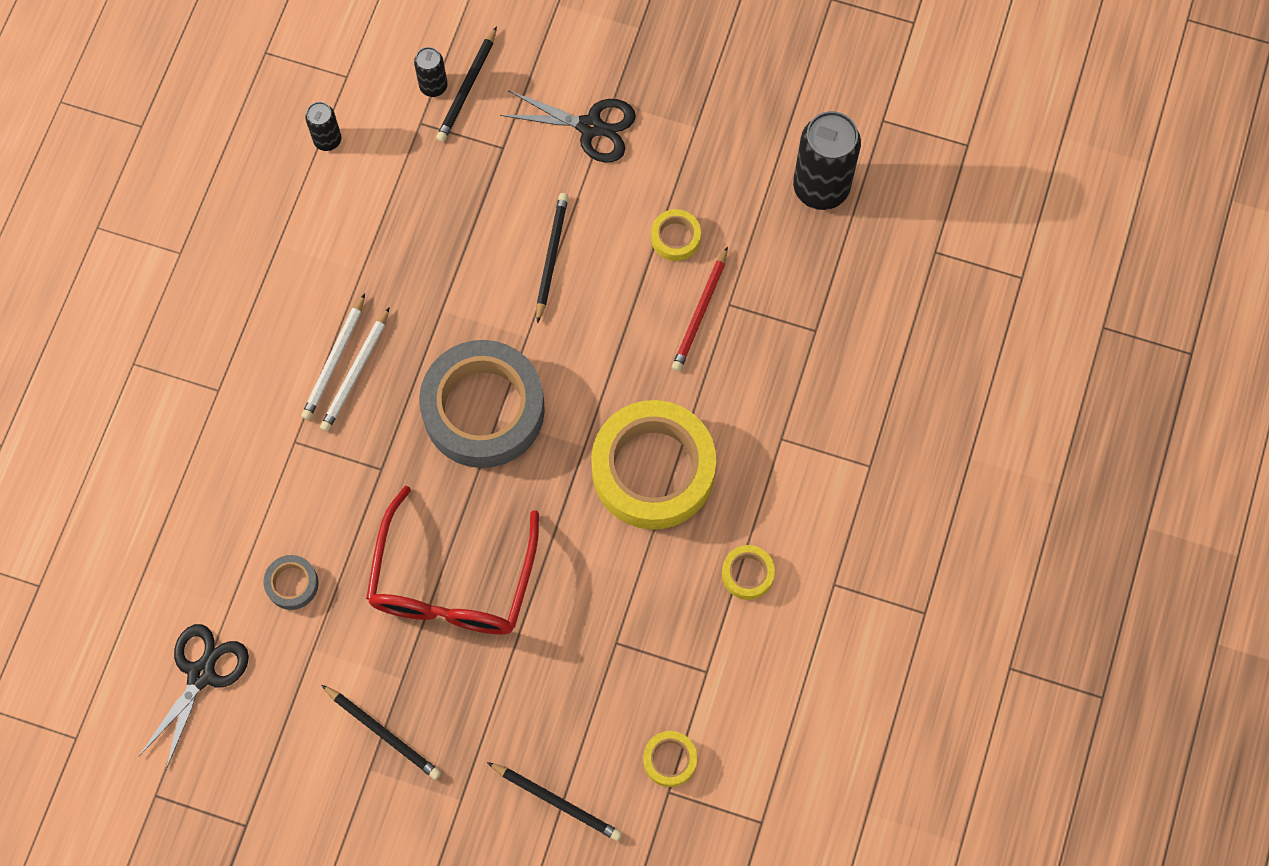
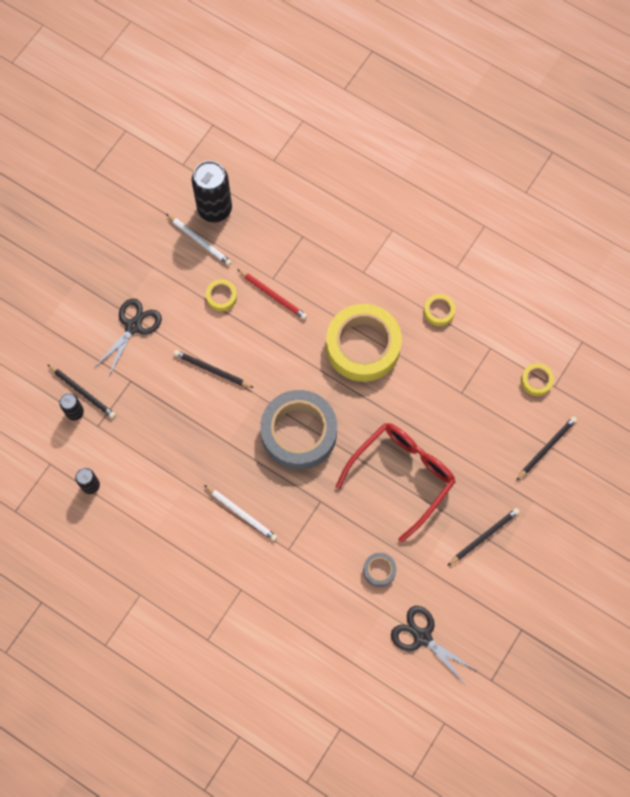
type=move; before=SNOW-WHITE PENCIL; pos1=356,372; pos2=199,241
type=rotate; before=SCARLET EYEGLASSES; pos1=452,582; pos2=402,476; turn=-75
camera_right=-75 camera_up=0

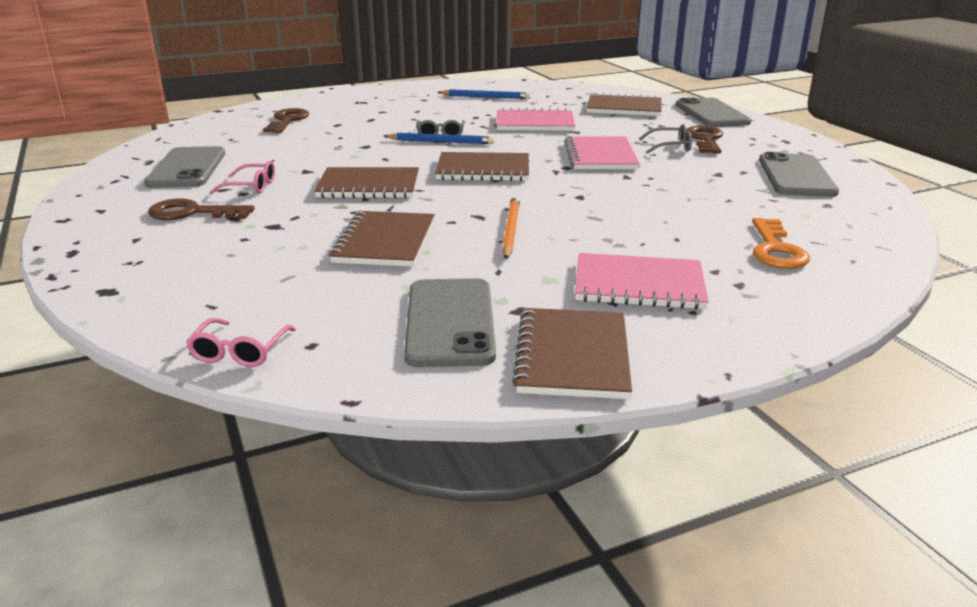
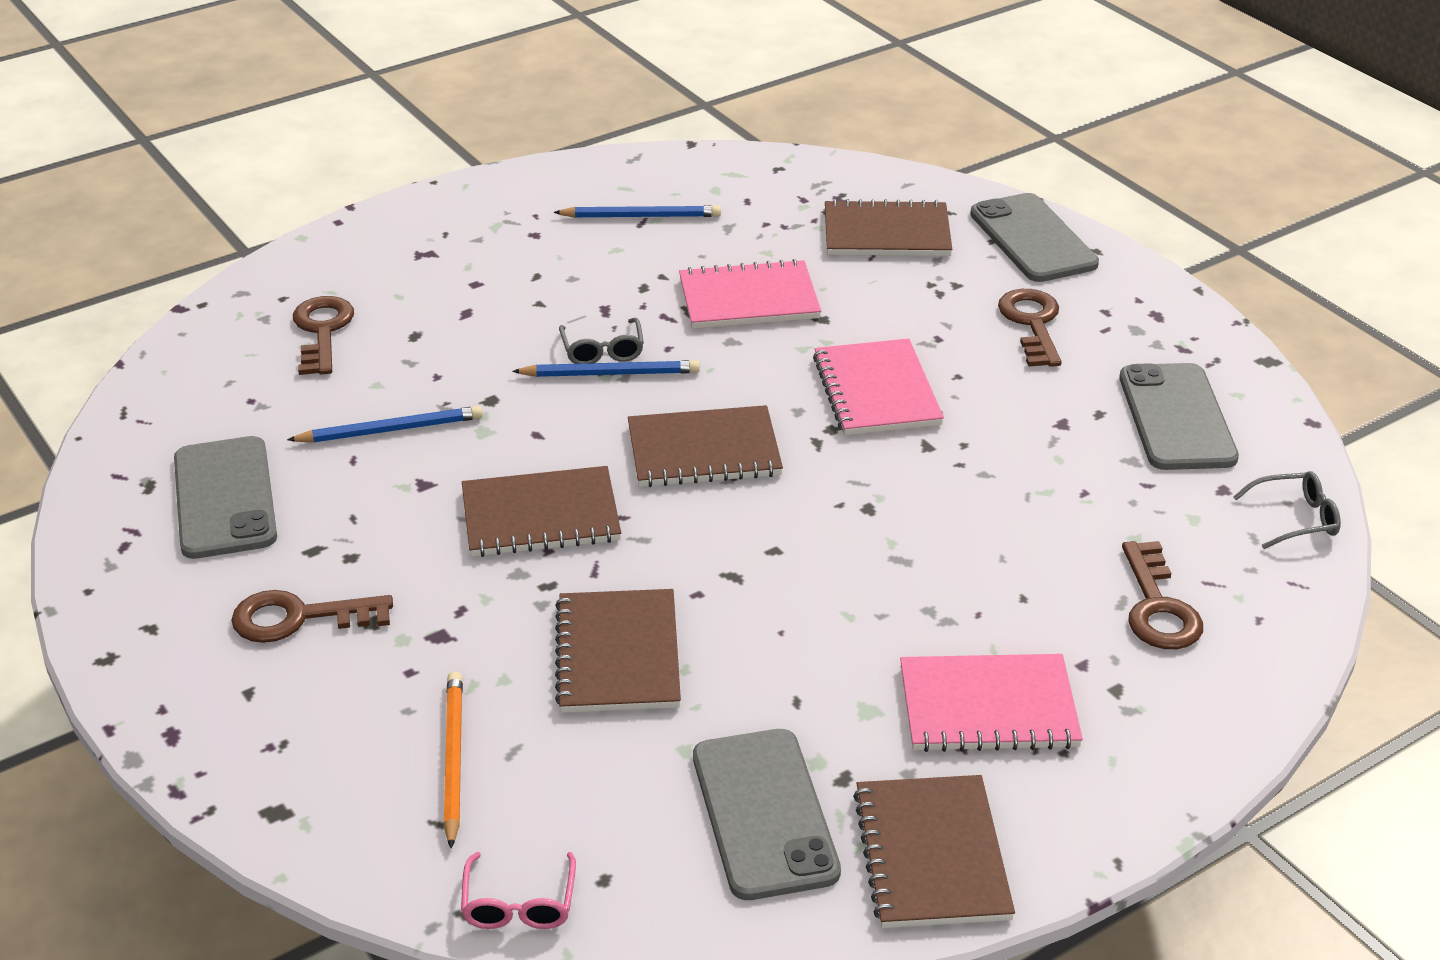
type=delete; before=ROSE-PINK EYEGLASSES; pos1=251,187
type=insert; after=ROYAL BLUE PENCIL; pos2=390,430
type=move; before=ORANGE PENCIL; pos1=510,230; pos2=453,759
type=move; before=GRAY EYEGLASSES; pos1=671,147; pos2=1296,519
type=recolor; before=ORANGE DOOR KEY; after=RUSSET DOOR KEY; pos1=776,249; pos2=1158,607
camera_right=-10 camera_up=10

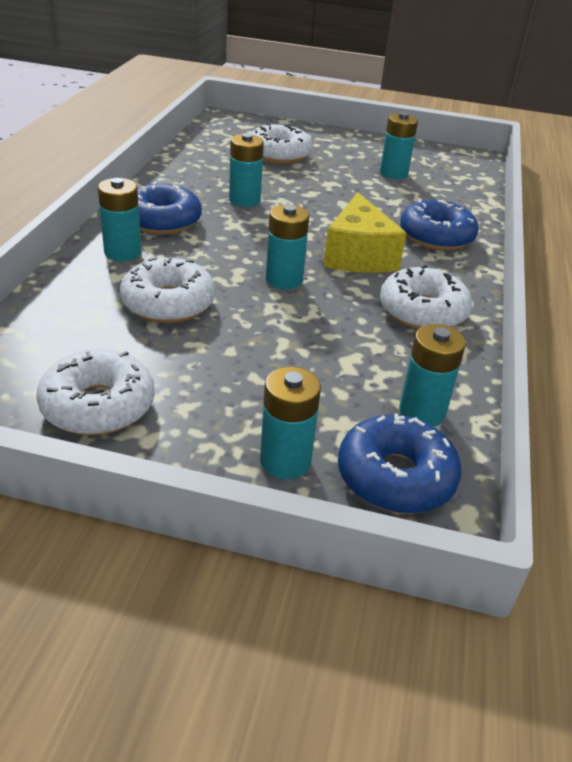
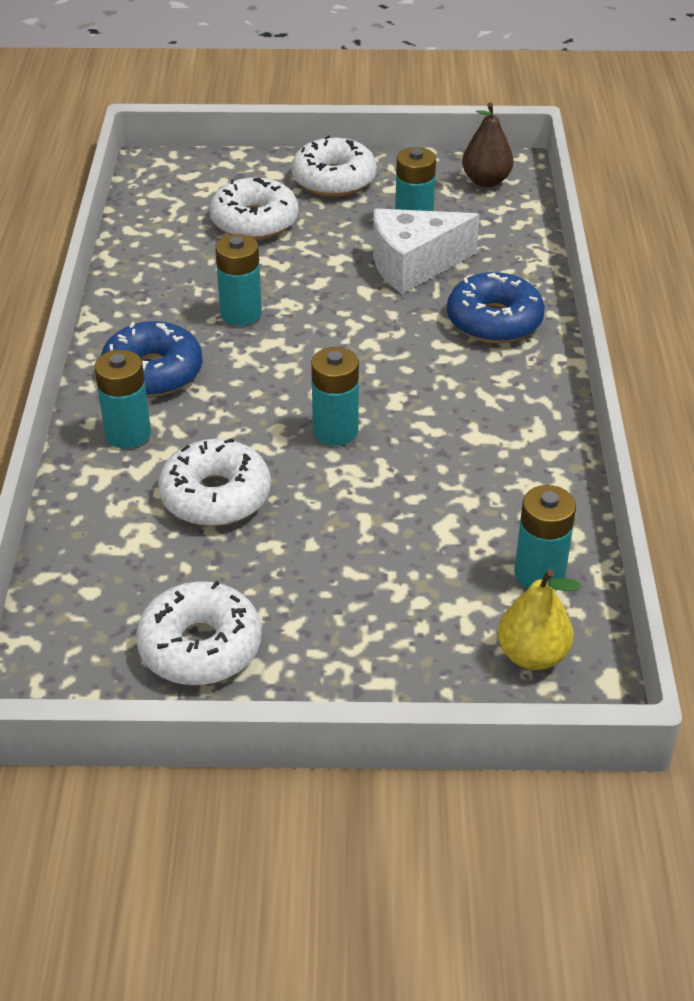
type=delete; before=TURQUOISE BATTERY; pos1=285,461
type=delete; before=BRIGHT YELLOW PIECE OF CHEESE; pos1=358,255
type=insert; after=SNOW-WHITE PIECE OF CHEESE; pos2=414,265
type=insert; after=RUSSET PEAR; pos2=486,181
type=move; before=SNOW-WHITE GLAZED DONUT; pos1=422,311; pos2=334,180
type=replace; before=ROYAL BLUE GLAZED DONUT; after=BRIGHT YELLOW PEAR; pos1=395,477; pos2=532,655
camera_right=-10 camera_up=5

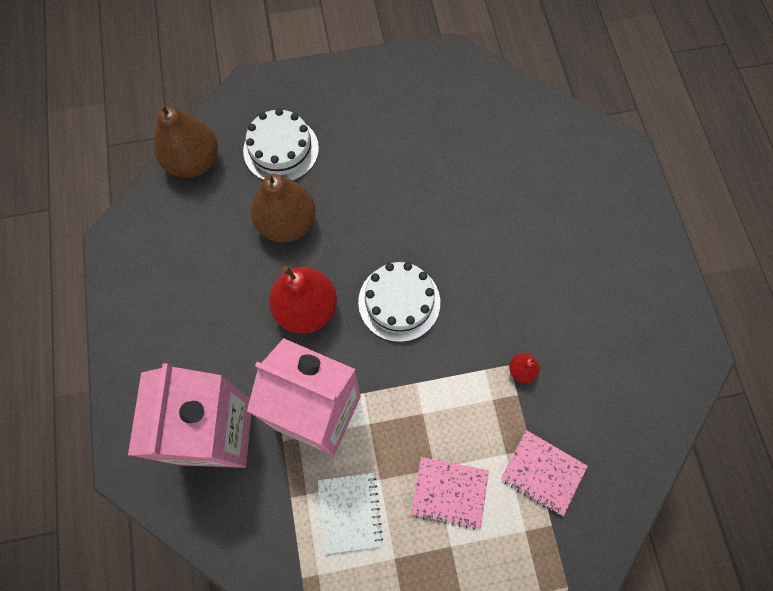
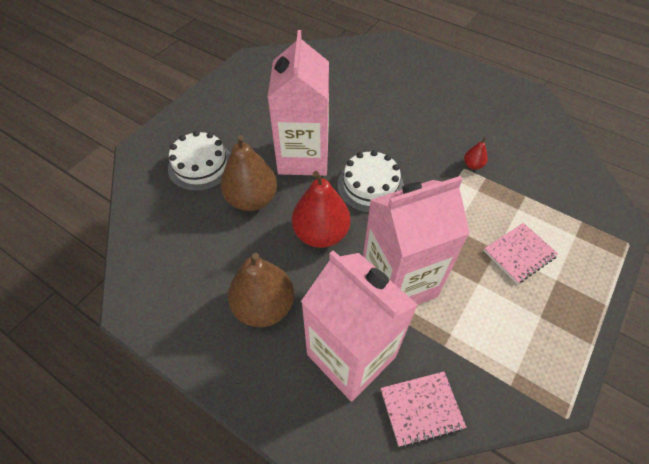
type=delete; before=SNOW-WHITE EXERCISE BOOK; pos1=349,512
type=insert; after=ROSE-PINK CARTON; pos2=303,157
type=move; before=RUSSET PEAR; pos1=193,161; pos2=264,306
type=move; before=ROSE-PINK EXERCISE BOOK; pos1=543,472; pos2=421,408
camera_right=-45 camera_up=-15

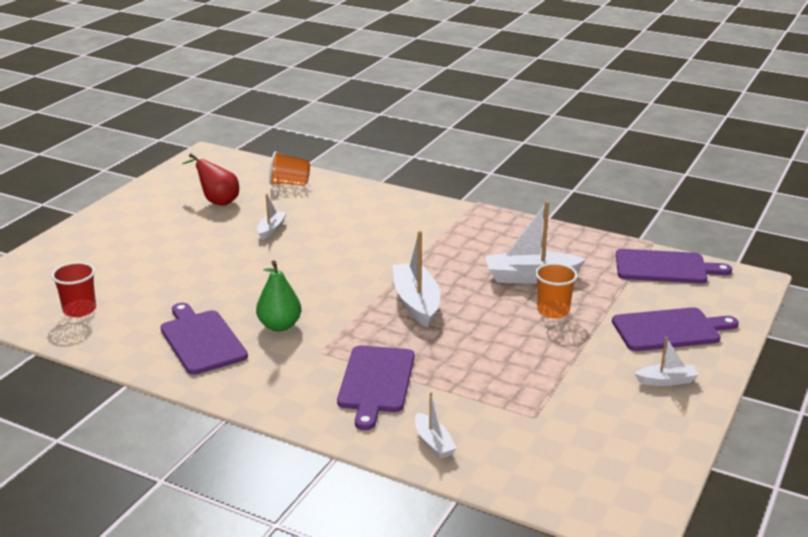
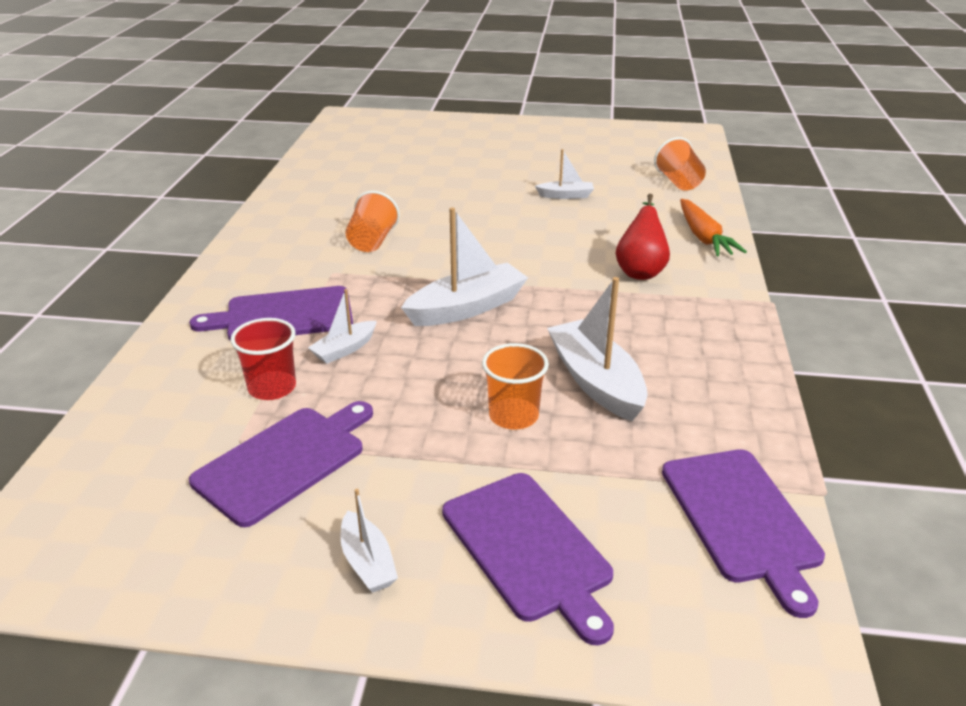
type=insert; after=ORANGE TOY CARROT; pos2=703,237
type=move; before=SCARLET BEAKER; pos1=79,310; pos2=272,388
type=move; before=PURPLE CUTTING BOARD; pos1=201,340; pos2=285,461
type=move; before=SCARLET PEAR; pos1=217,201; pos2=640,271
type=move; before=SNOW-WHITE BOAT; pos1=433,443; pos2=345,349
type=replace; before=EMERALD PEAR; after=ORANGE BEAKER; pos1=279,326; pos2=372,241
camera_right=70 camera_up=5

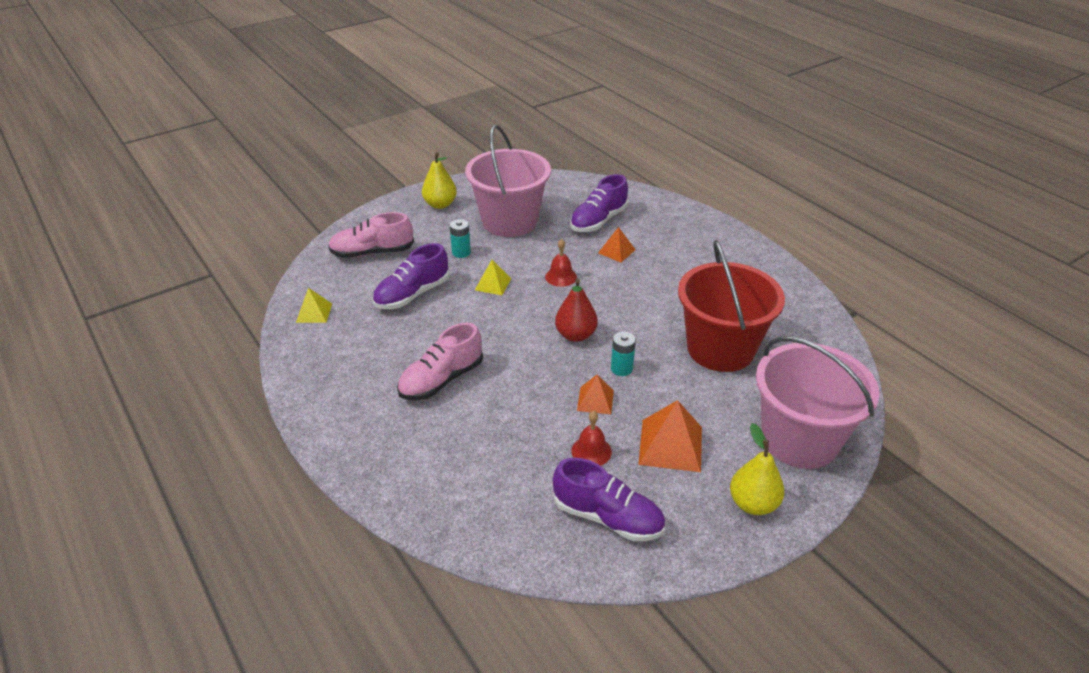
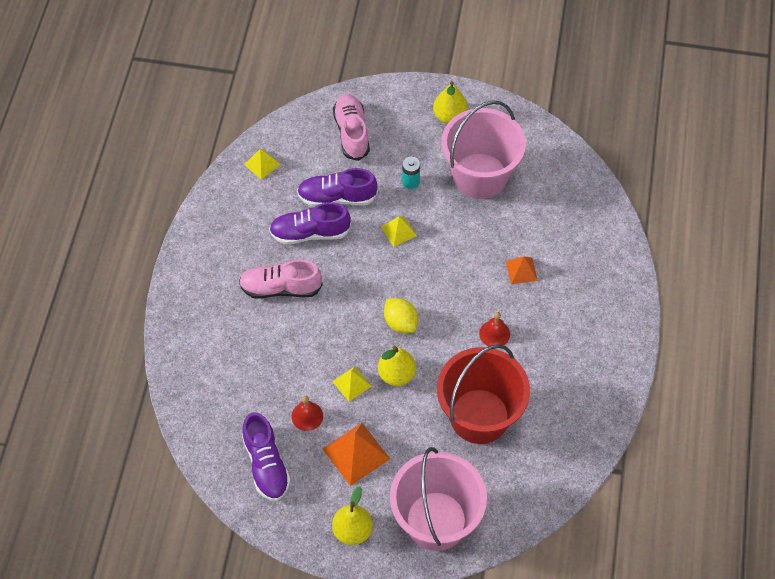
type=move; before=SCARLET HAND BELL; pos1=561,277; pos2=494,333
type=move; before=PURPLE SHOE; pos1=598,221; pos2=310,233
type=replace; before=SCARLET PEAR; after=BRIGHT YELLOW LEMON; pos1=575,335; pos2=400,323
type=replace; before=TURQUOISE BATTERY; after=BRIGHT YELLOW PEAR; pos1=621,368; pos2=396,374
type=recolor; before=ORANGE PYRAMID SHAPE; after=BRIGHT YELLOW PYRAMID SHAPE; pos1=595,400; pos2=352,383
type=rotate; before=ROSE-PINK SHOE; pos1=372,252; pos2=351,133; turn=45
camera_right=45 camera_up=20

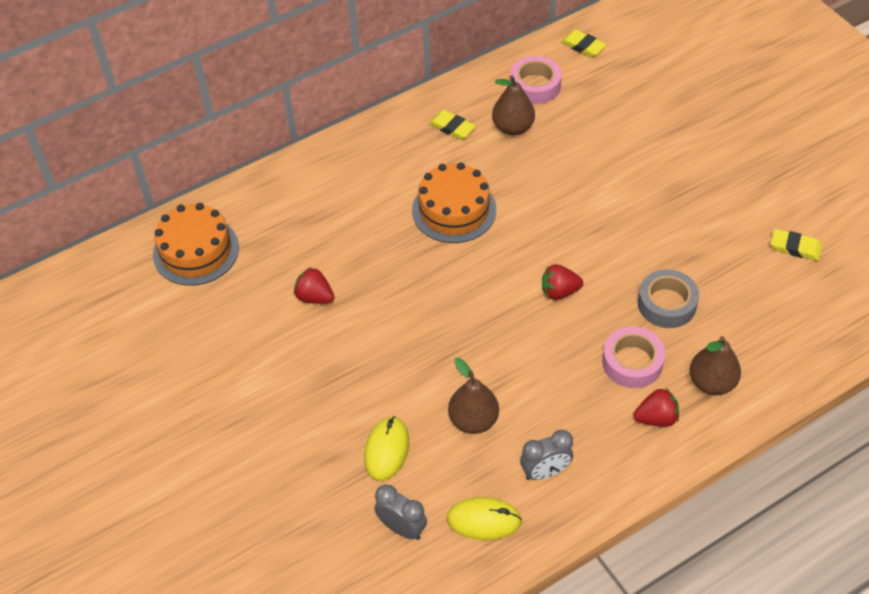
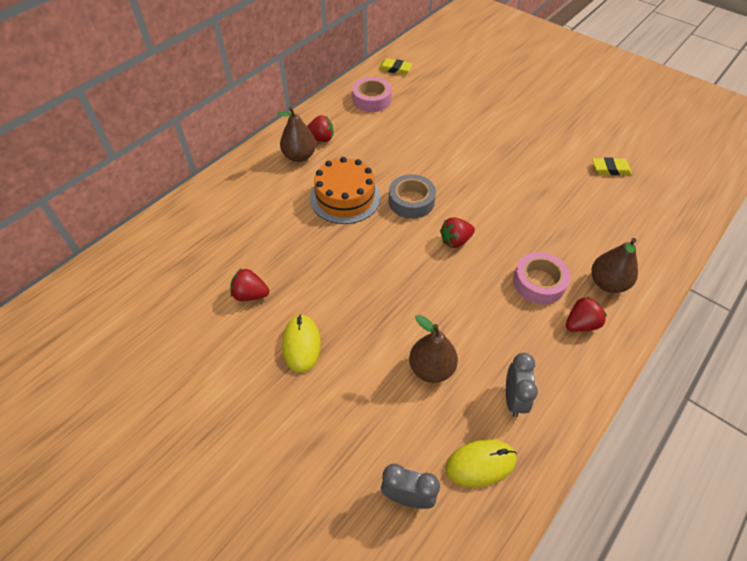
type=delete; before=ORANGE LAYER CAKE; pos1=196,251
type=move; before=BRIGHT YELLOW MOUSE; pos1=386,450; pos2=301,344
type=move; before=RUSSET PEAR; pos1=513,127; pos2=299,156
type=move; before=GRAY ROLL OF TAPE; pos1=666,304; pos2=411,201
type=replace; before=BRIGHT YELLOW PENCIL ERASER; after=SCARLET BERRY; pos1=452,127; pos2=320,139
type=rotate; before=GRAY ALARM CLOCK; pos1=545,472; pos2=514,399; turn=-45
camera_right=-20 camera_up=0

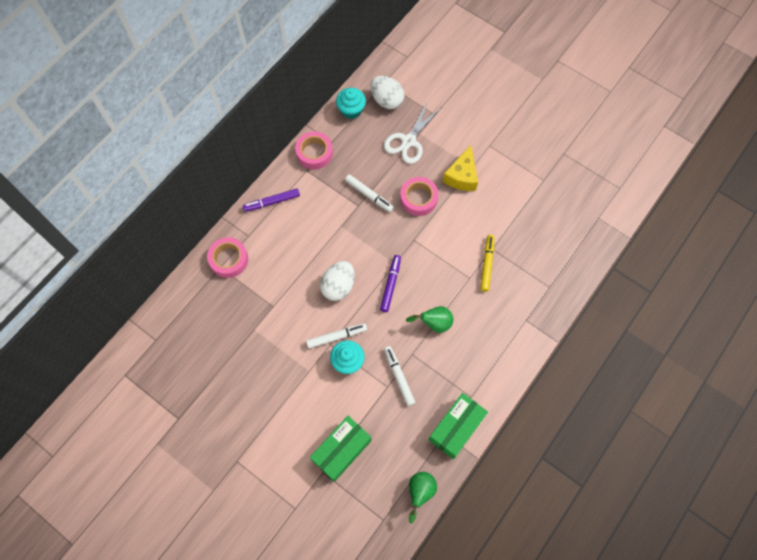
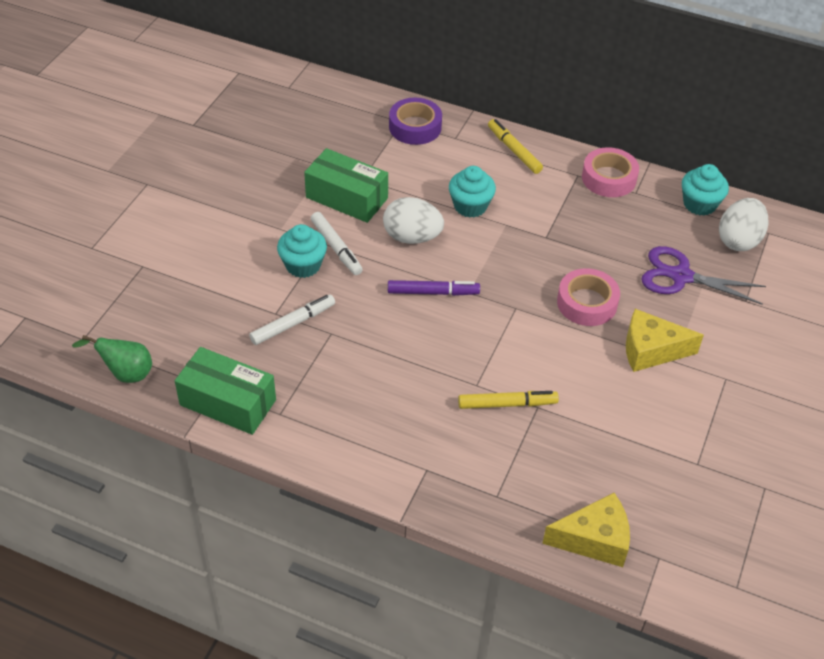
type=delete; before=SNOW-WHITE FELT PEN; pos1=369,195
type=delete; before=EMERALD PEAR; pos1=434,323
type=insert; after=TURQUOISE MUFFIN; pos2=470,206
type=insert; after=BRIGHT YELLOW PIECE OF CHEESE; pos2=594,539
type=move; before=EMERALD PARCEL; pos1=341,450; pos2=346,198
type=recolor; before=ROSE-PINK ROLL OF TAPE; after=PURPLE ROLL OF TAPE; pos1=229,259; pos2=415,127
type=recolor; before=PURPLE FELT PEN; after=BRIGHT YELLOW FELT PEN; pos1=272,202; pos2=514,151
type=recolor; before=SNOW-WHITE SHEARS; after=PURPLE SHEARS; pos1=408,141; pos2=680,276
camera_right=75 camera_up=-20

